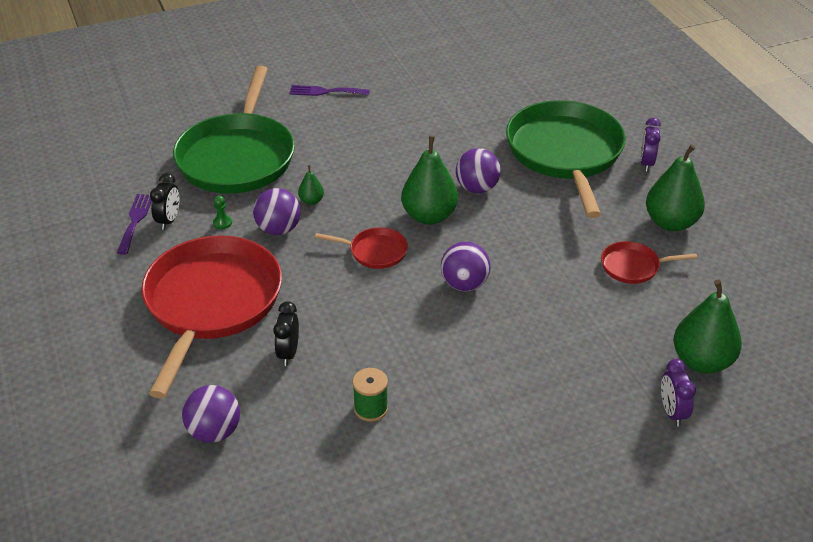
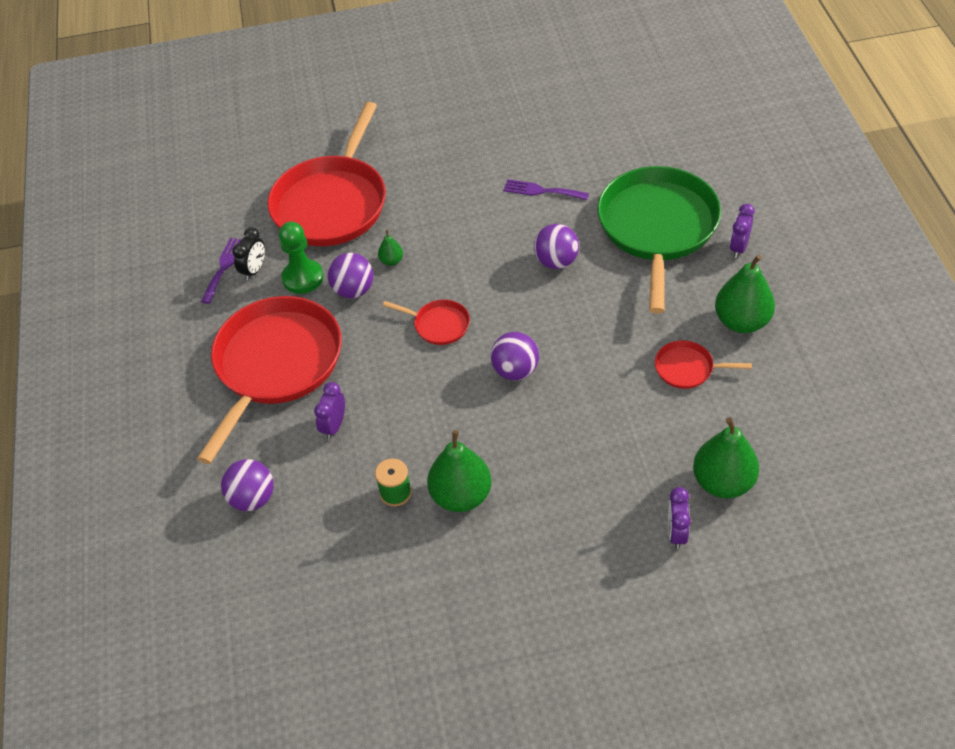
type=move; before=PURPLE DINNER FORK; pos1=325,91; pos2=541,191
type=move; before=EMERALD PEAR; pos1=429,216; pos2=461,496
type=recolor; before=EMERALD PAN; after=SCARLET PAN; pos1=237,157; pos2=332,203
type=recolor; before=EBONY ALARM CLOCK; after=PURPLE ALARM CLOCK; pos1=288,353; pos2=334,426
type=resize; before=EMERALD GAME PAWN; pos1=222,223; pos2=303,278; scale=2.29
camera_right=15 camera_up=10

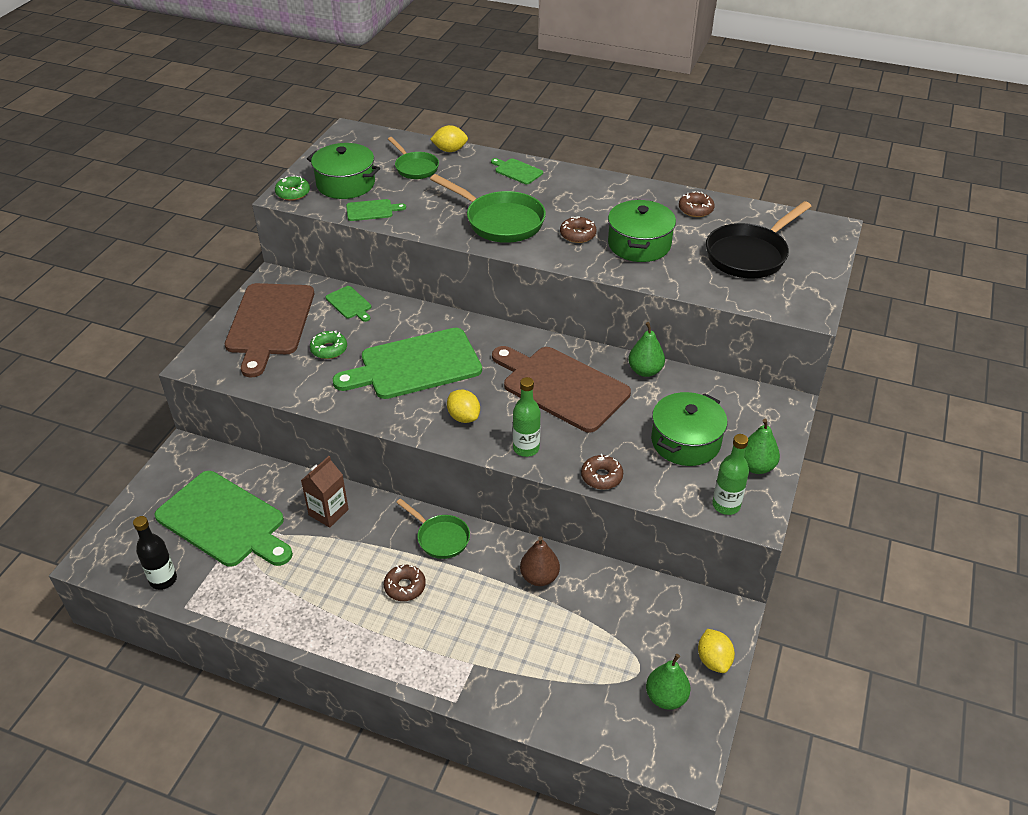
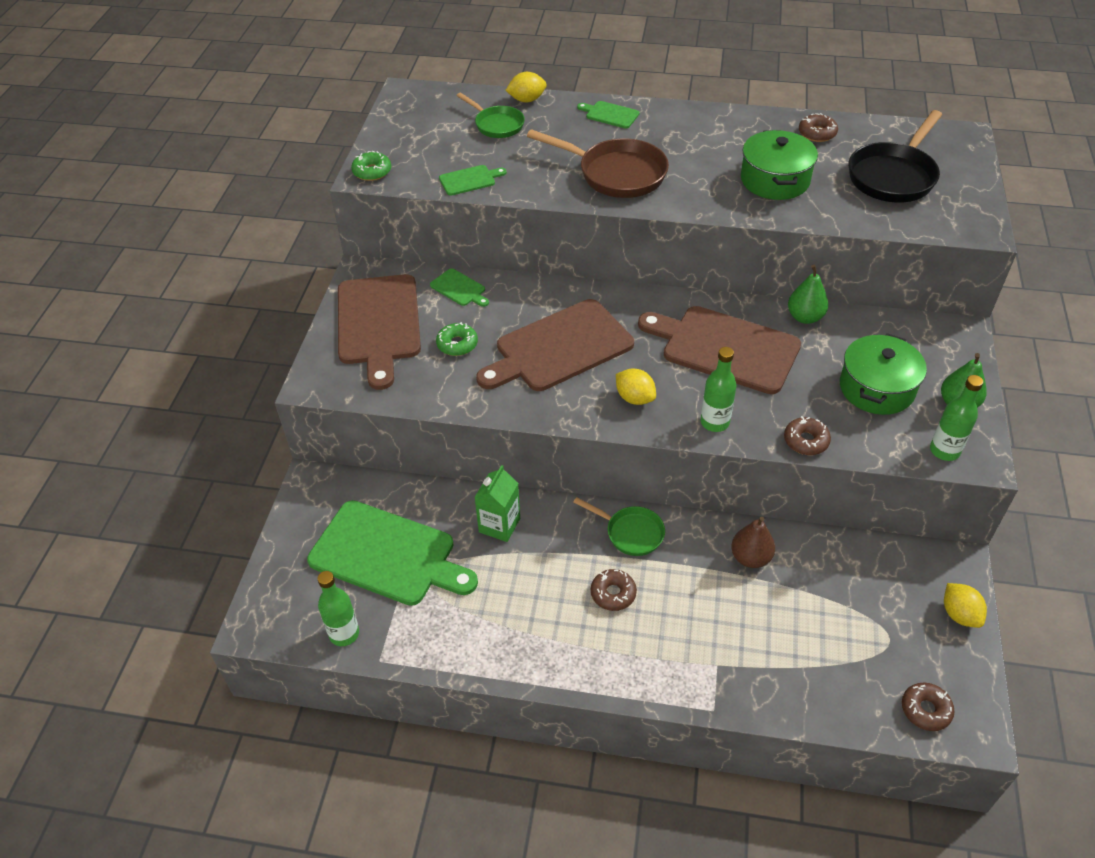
type=delete; before=EMERALD COOKING POT; pos1=346,184
type=delete; before=EMERALD PEAR; pos1=666,697
type=move; before=RUSSET GLAZED DONUT; pos1=577,235; pos2=925,710
type=recolor; before=EBONY FLASK; after=EMERALD FLASK; pos1=163,580; pos2=344,634
type=recolor; before=RUSSET CARTON; after=EMERALD CARTON; pos1=328,512; pos2=499,525
type=recolor; before=EMERALD CUTTING BOARD; after=RUSSET CUTTING BOARD; pos1=415,365; pos2=559,348
type=recolor; before=EMERALD PAN; after=RUSSET PAN; pos1=500,221; pos2=616,174
camera_right=-10 camera_up=5

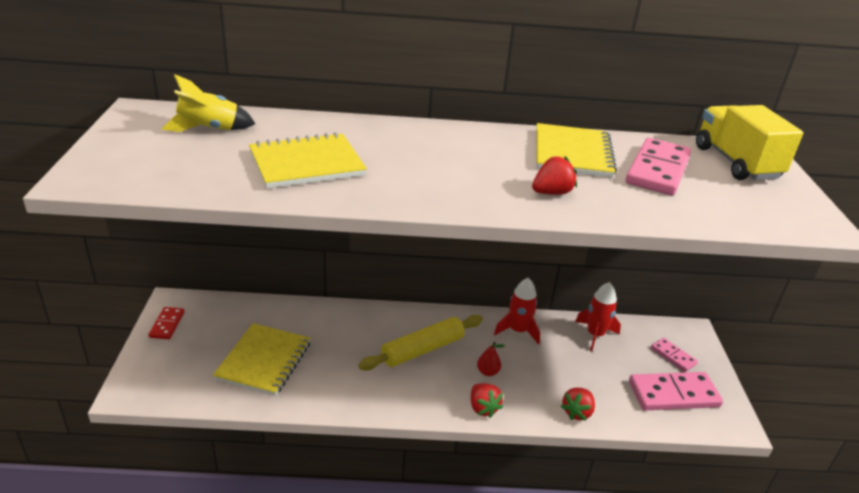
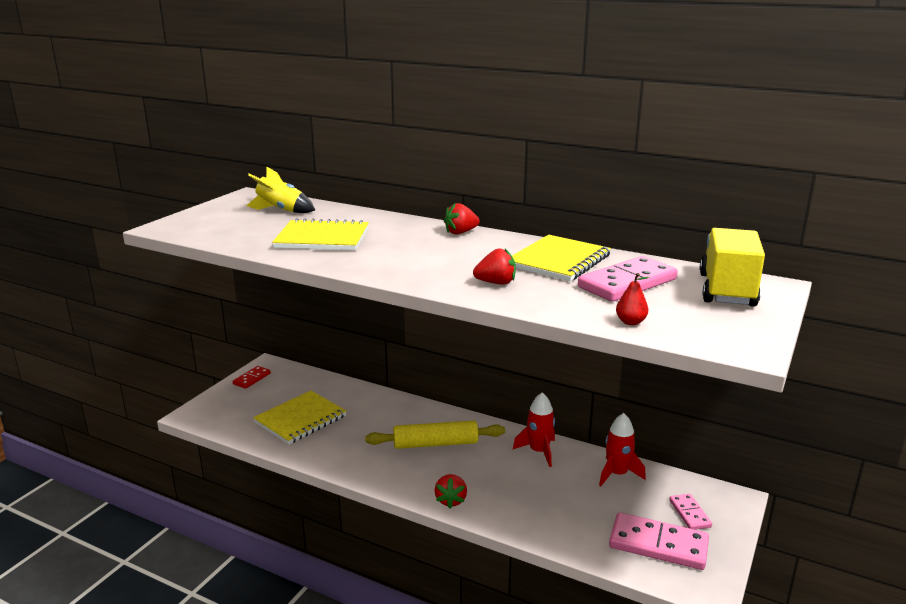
type=move; before=SCARLET PEAR; pos1=488,372; pos2=630,322
type=move; before=SCARLET BERRY; pos1=577,412; pos2=460,232
camera_right=30 camera_up=-10

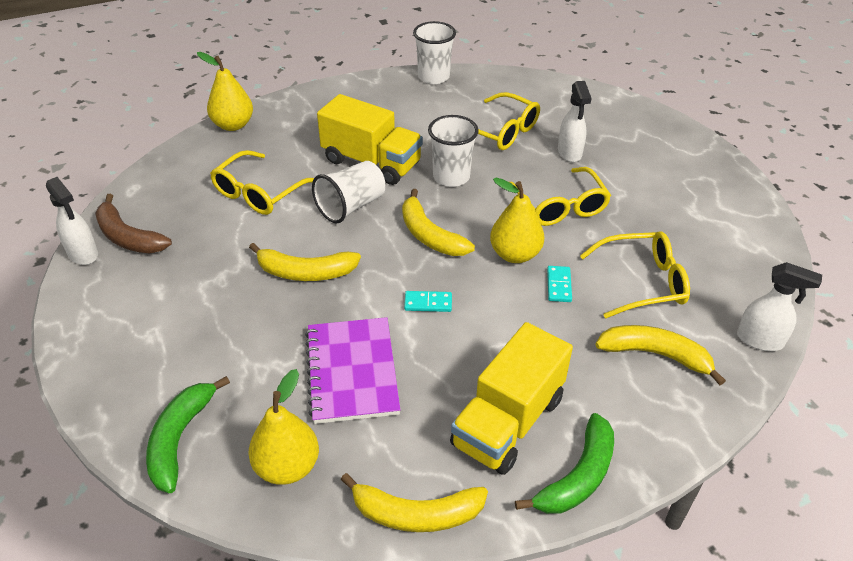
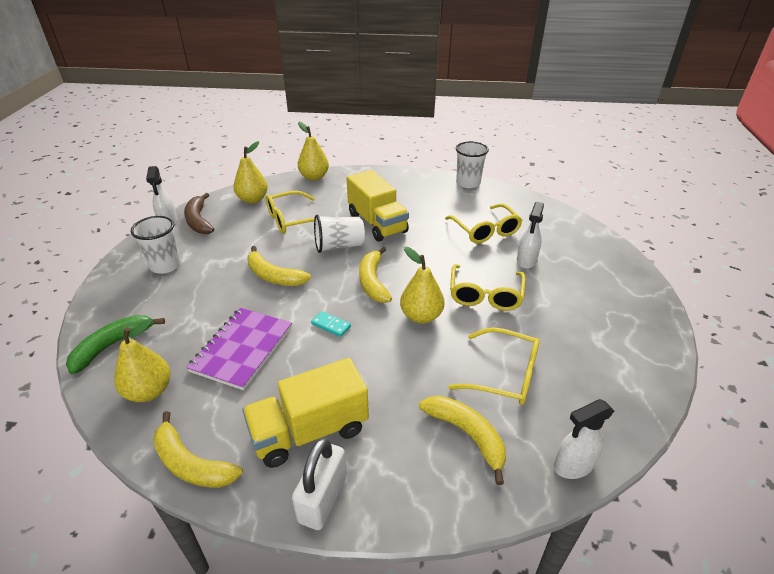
type=delete; before=TURQUOISE DOMINO TILE; pos1=559,285
type=insert; after=BRIGHT YELLOW PEAR; pos2=253,199
type=move; before=SNOW-WHITE BEAKER; pos1=451,177; pos2=165,265
type=replace; before=EMERALD BANANA FRUIT; after=SNOW-WHITE LOCK; pos1=578,476; pos2=323,498
type=rotate; before=SNOW-WHITE SPRAY BOTTLE; pos1=760,340; pos2=573,465; turn=105
camera_right=30 camera_up=-5

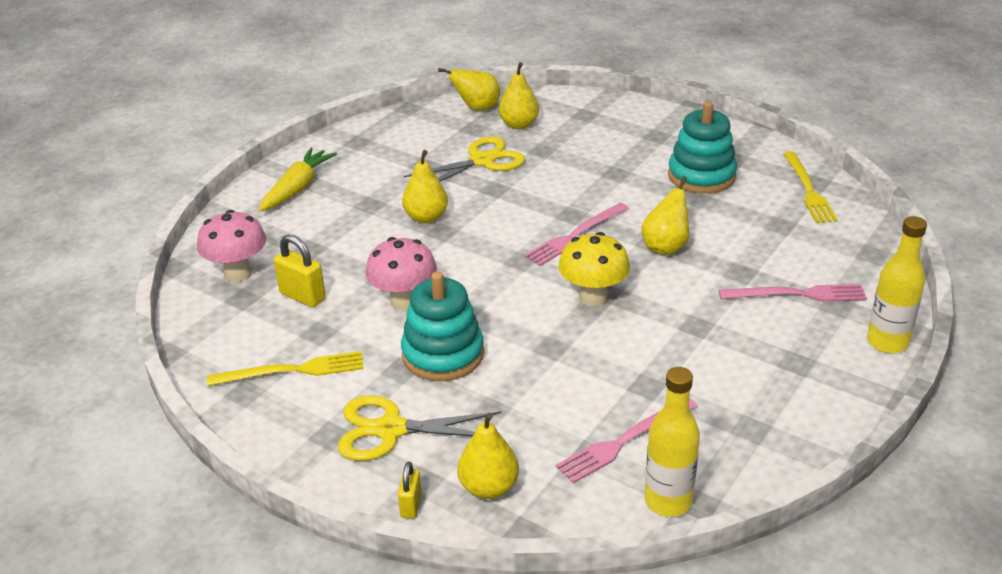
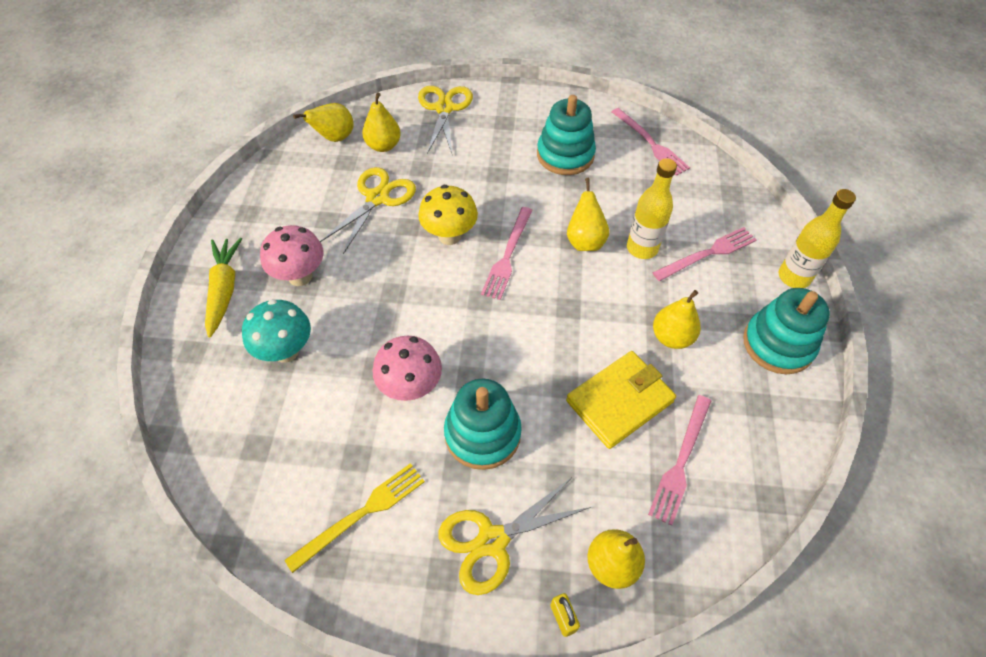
type=delete; before=BRIGHT YELLOW LOCK; pos1=302,296
type=insert; after=TURQUOISE FUNGUS; pos2=286,351
type=insert; after=BRIGHT YELLOW SHEARS; pos2=444,108
type=insert; after=BRIGHT YELLOW CARD WALLET; pos2=619,401
type=insert; after=TURQUOISE RING STACKER; pos2=778,344
type=move; before=ROSE-PINK FUNGUS; pos1=238,273; pos2=300,276
type=move; before=BRIGHT YELLOW PEAR; pos1=426,217; pos2=671,337
type=move; before=BRIGHT YELLOW FUNGUS; pos1=593,297; pos2=449,236
type=move; before=BRIGHT YELLOW FLASK; pos1=668,501; pos2=642,248
type=recolor; before=BRIGHT YELLOW DINNER FORK; after=ROSE-PINK DINNER FORK; pos1=808,190; pos2=650,143
camera_right=-30 camera_up=20

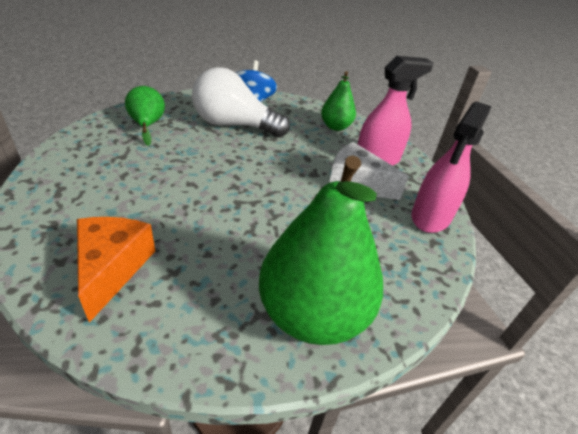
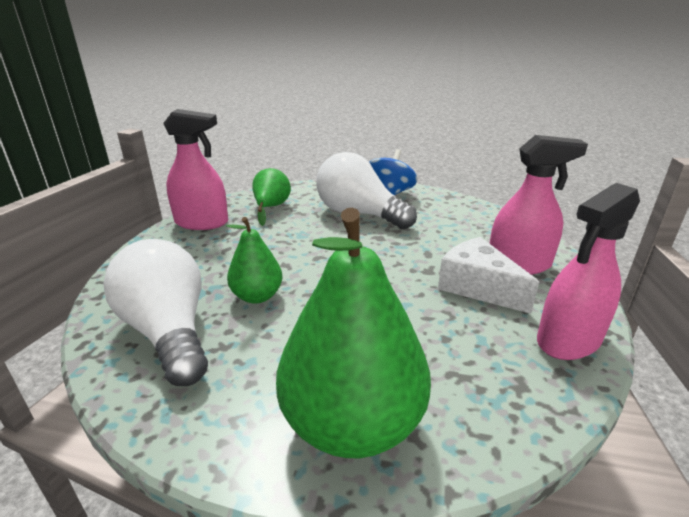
type=insert; after=ROSE-PINK SPRAY BOTTLE; pos2=201,222
type=move; before=EMERALD PEAR; pos1=335,127; pos2=257,296
type=replace; before=ORANGE PIECE OF CHEESE; after=SNOW-WHITE BULB; pos1=112,268; pos2=169,332
camera_right=25 camera_up=-10

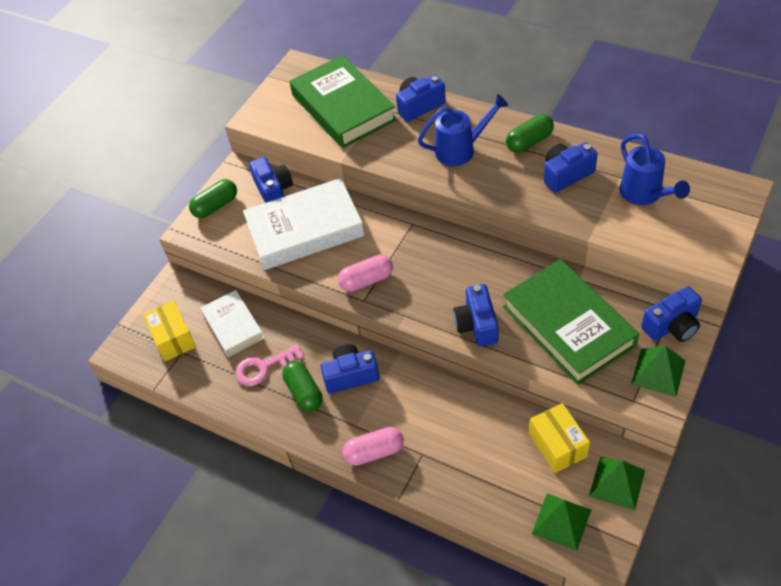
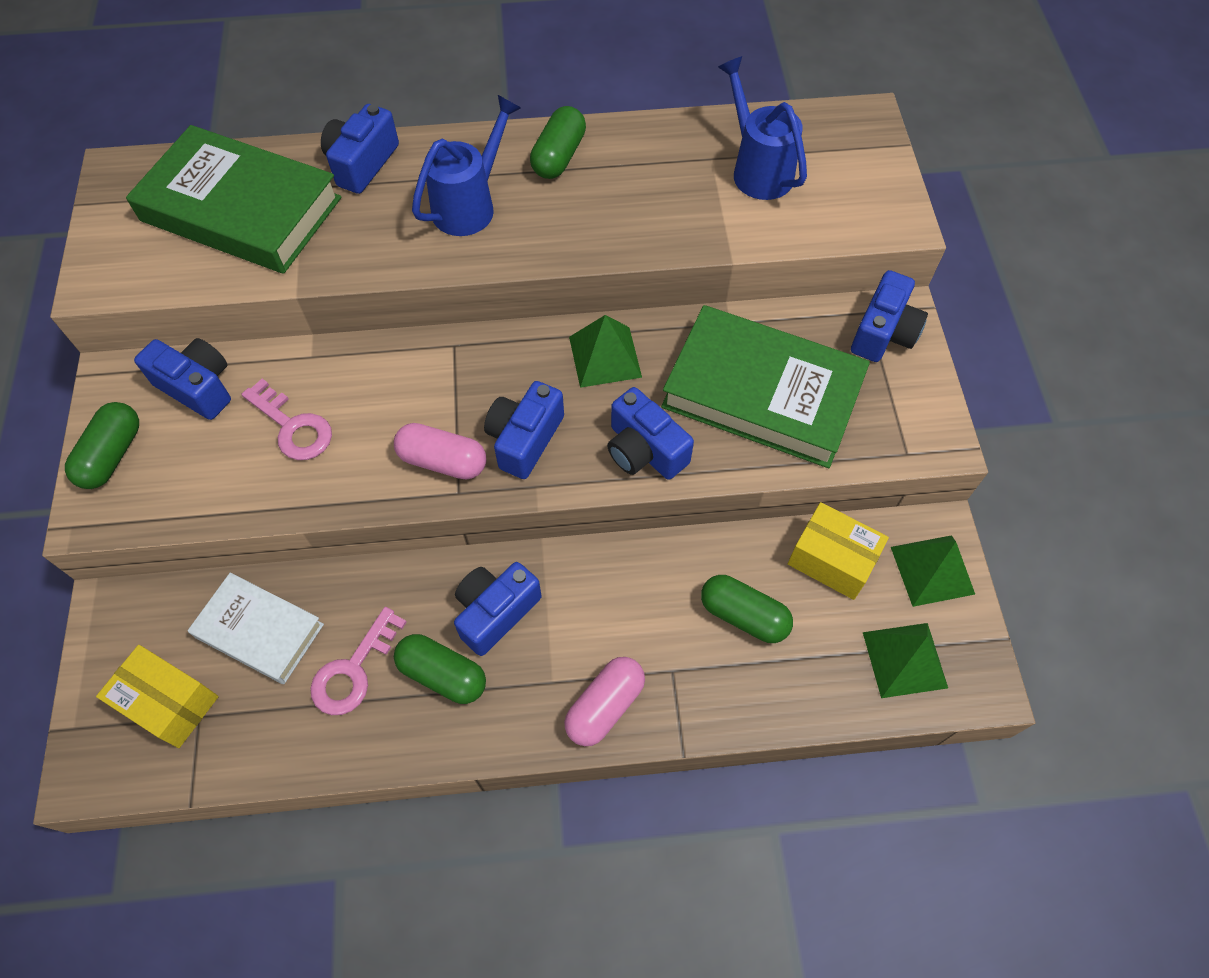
type=insert; after=EMERALD PILL; pos2=743,615
type=move; before=ROYAL BLUE COMPACT CAMERA; pos1=566,175; pos2=524,439
type=move; before=EMERALD PYRAMID SHAPE; pos1=658,372; pos2=605,356
type=replace; before=SNOW-WHITE HARDBACK; after=ROSE-PINK DOOR KEY; pos1=305,230; pos2=293,427
type=rotate; before=ROSE-PINK PILL; pos1=366,280; pos2=443,461; turn=75
type=rotate; before=ROYAL BLUE WATERING CAN; pos1=644,194; pos2=758,170; turn=-150
camera_right=-40 camera_up=10

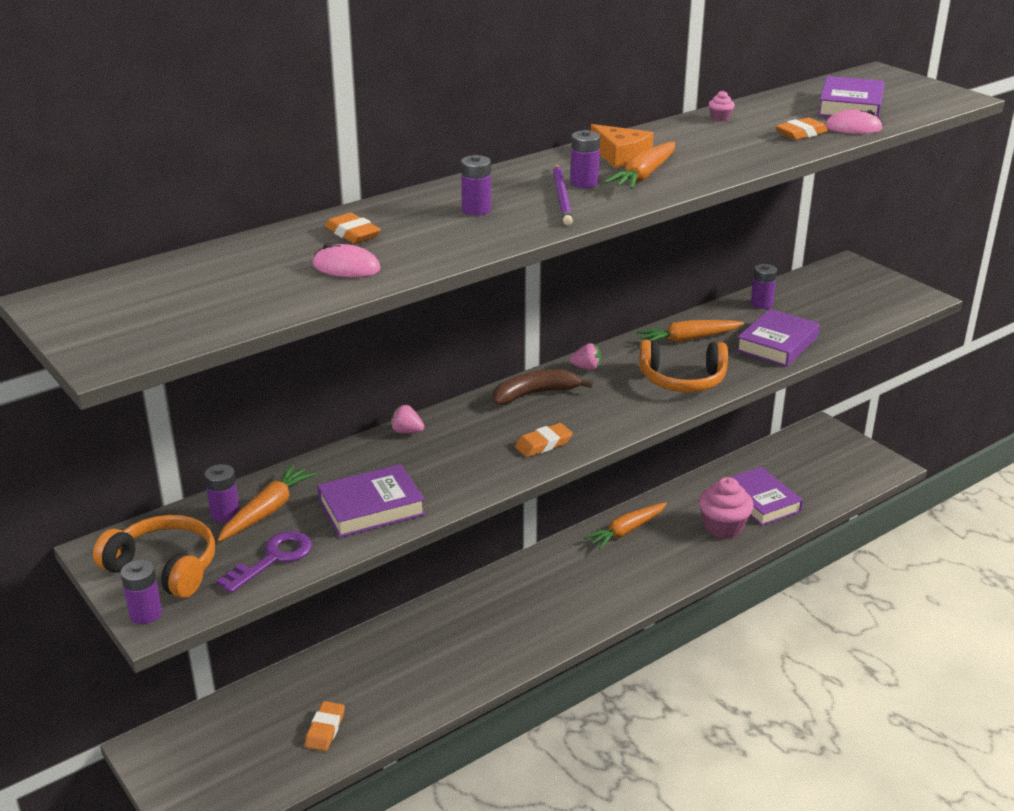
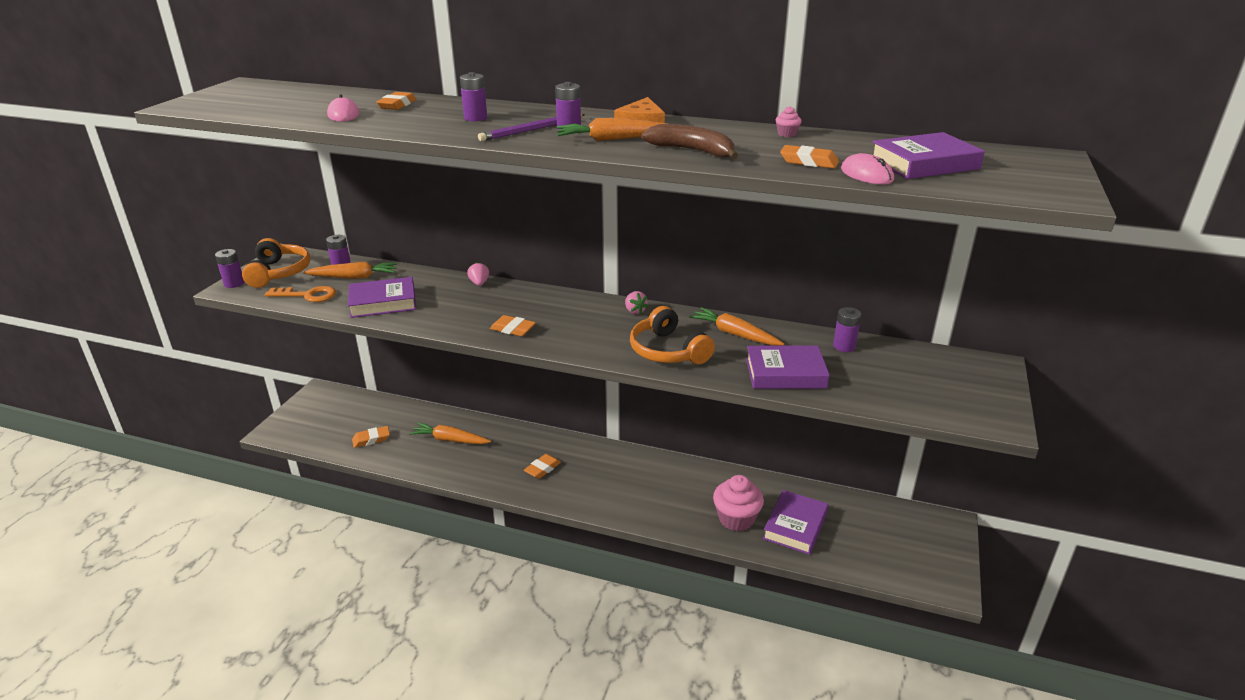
type=insert; after=ORANGE PENCIL ERASER; pos2=542,469
type=move; before=RUSSET BANANA FRUIT; pos1=534,394; pos2=693,151
type=move; before=ORANGE TOY CARROT; pos1=626,531; pos2=450,440
type=recolor; before=PURPLE DOOR KEY; after=ORANGE DOOR KEY; pos1=273,559; pos2=307,295
type=rotate; before=PURPLE HARDBACK; pos1=371,507; pos2=383,302; turn=-45
camera_right=55 camera_up=0

